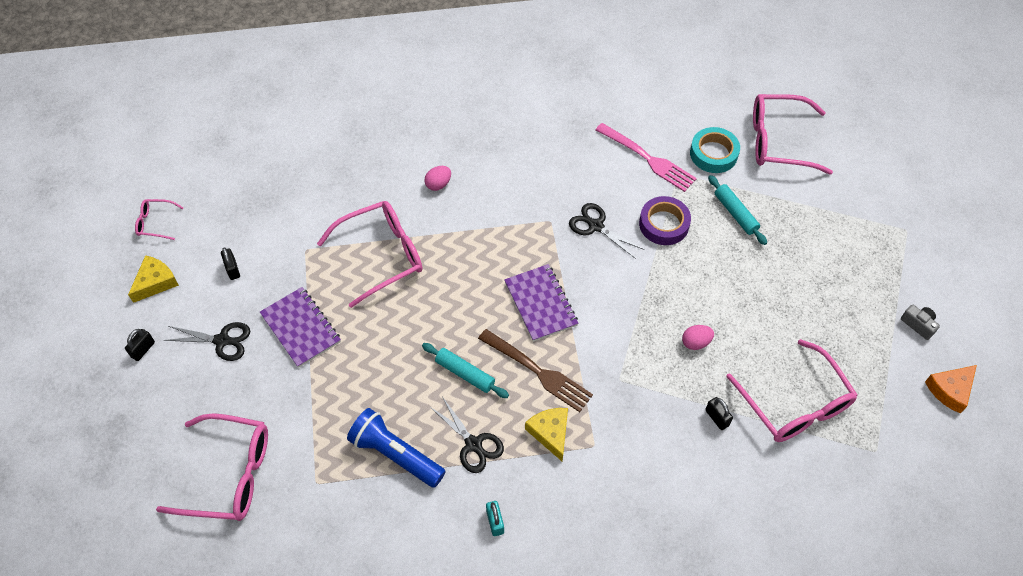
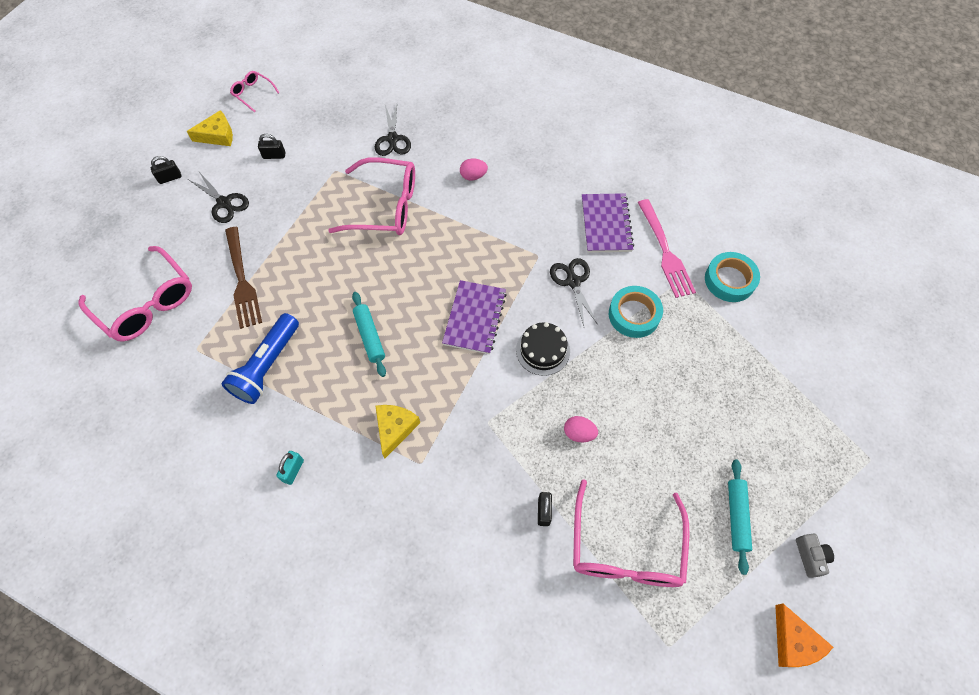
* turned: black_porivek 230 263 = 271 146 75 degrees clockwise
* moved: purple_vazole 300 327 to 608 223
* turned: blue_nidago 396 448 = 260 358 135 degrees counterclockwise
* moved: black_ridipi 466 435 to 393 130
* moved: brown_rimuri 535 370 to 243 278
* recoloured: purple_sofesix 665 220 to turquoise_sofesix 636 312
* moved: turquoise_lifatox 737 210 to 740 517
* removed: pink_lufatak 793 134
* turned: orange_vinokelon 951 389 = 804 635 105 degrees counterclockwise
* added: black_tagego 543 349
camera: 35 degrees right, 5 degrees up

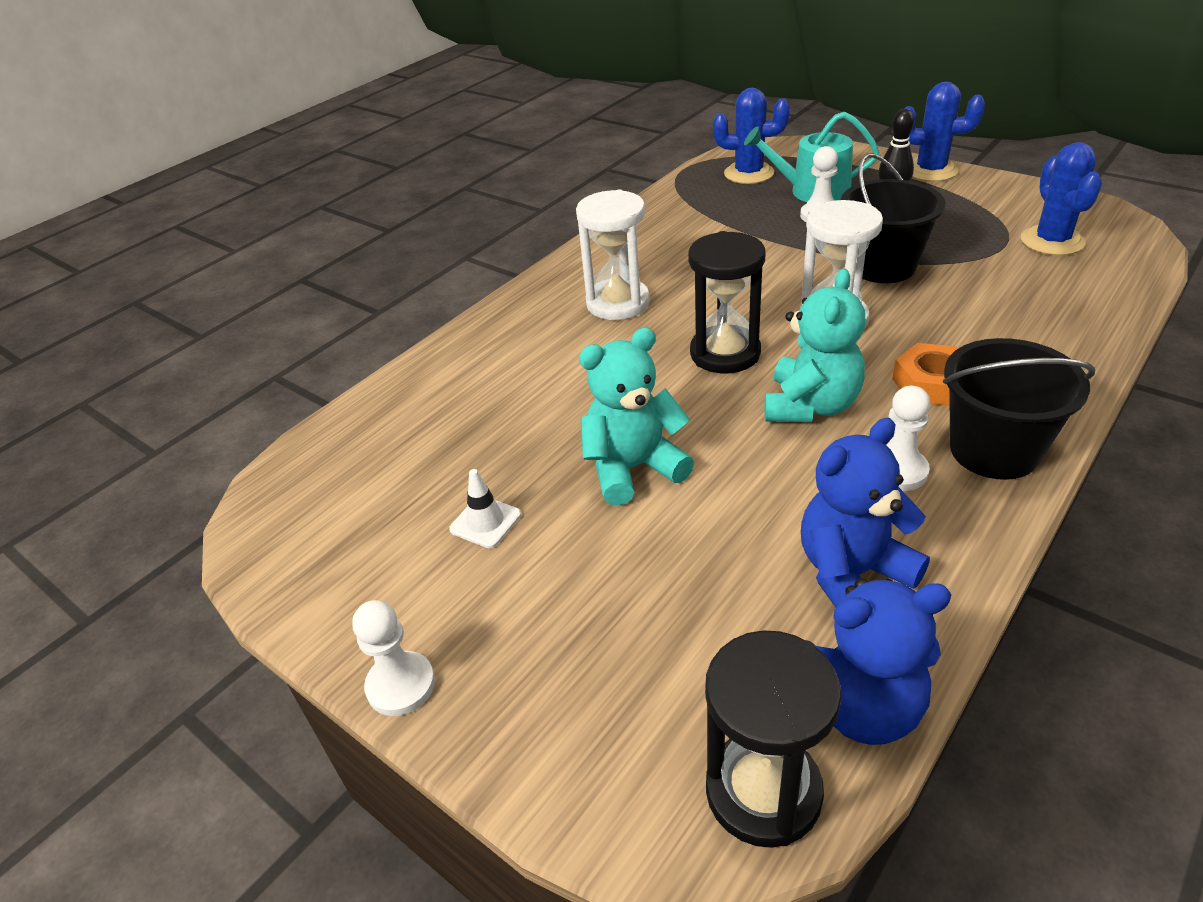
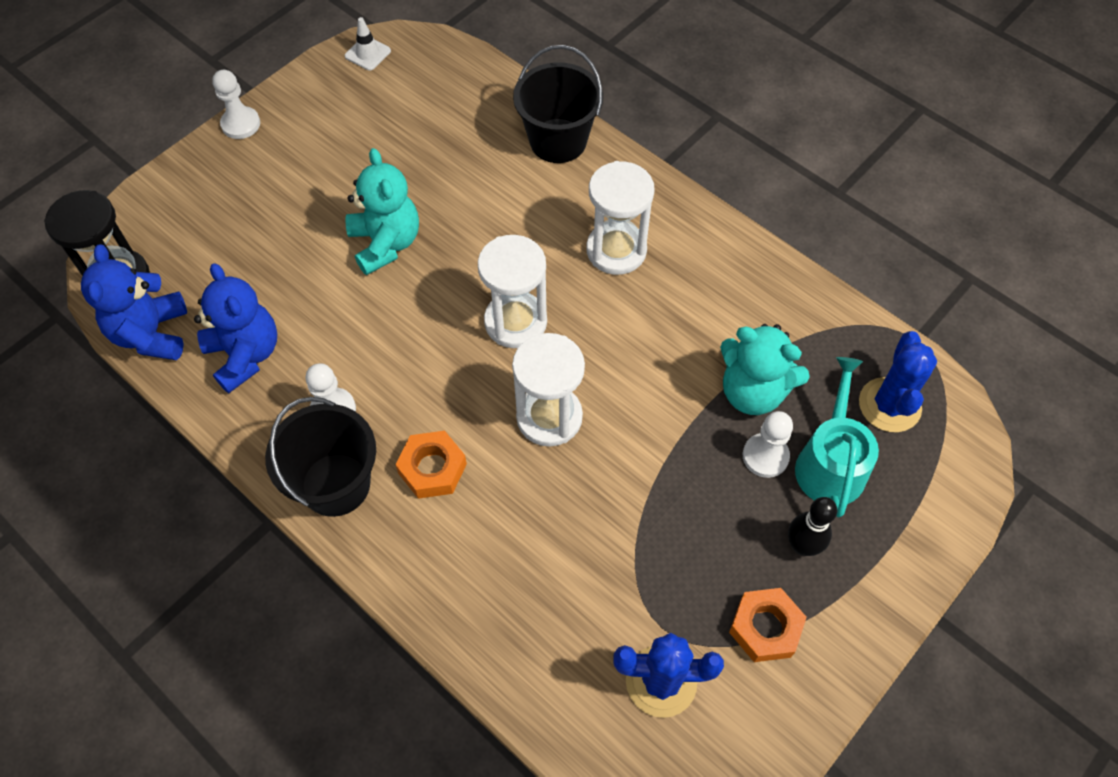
* moved: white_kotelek 485 508 to 368 43
* recoloured: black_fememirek 727 302 to white_fememirek 512 291
* moved: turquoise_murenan 815 345 to 765 369
* moved: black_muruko 893 218 to 558 104
* removed: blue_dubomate 944 131
* added: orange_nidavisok 768 625
camera: 90 degrees right, 20 degrees up

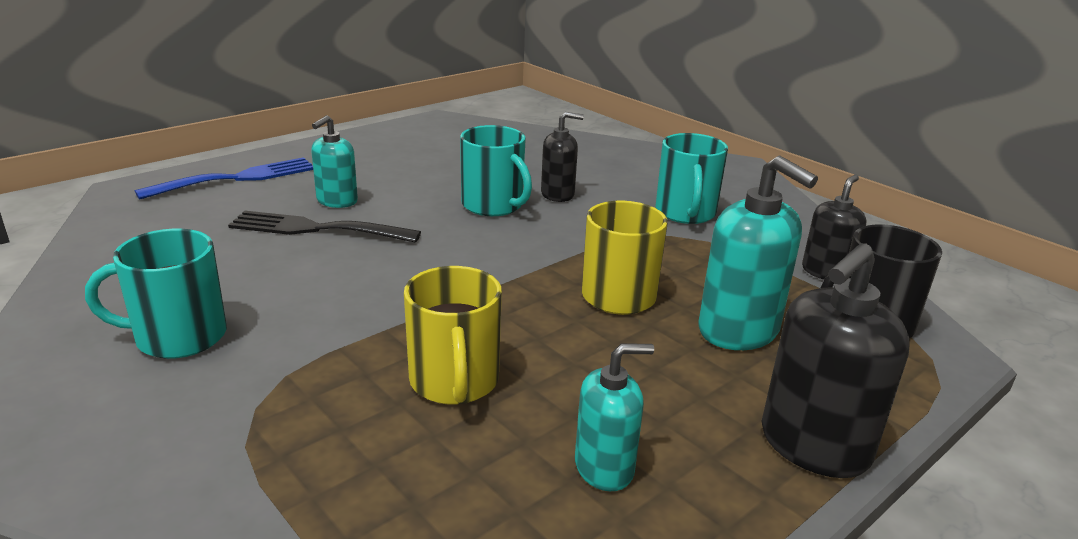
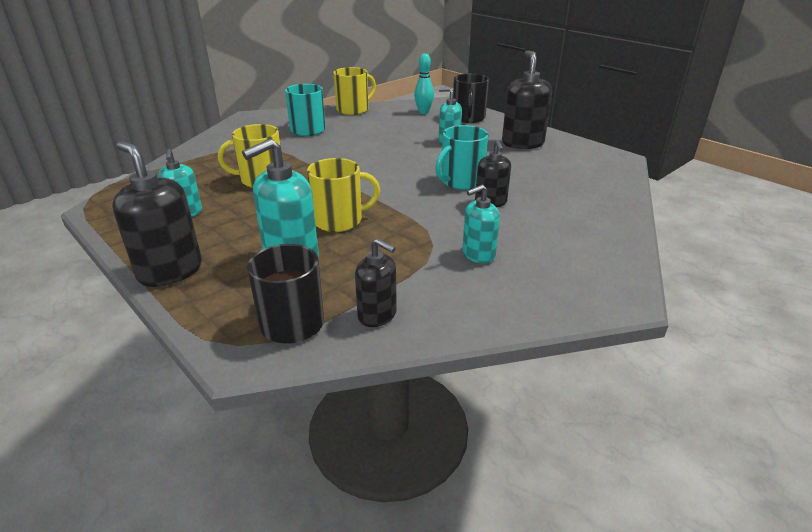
* replaced: blue_rimuri 224 178 to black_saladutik 471 98
* removed: black_rimuri 324 227
* replaced: turquoise_saladutik 691 178 to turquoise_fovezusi 481 224
* added: yellow_saladutik 354 91
* added: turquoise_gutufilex 424 83
* added: black_fovezusi 527 100
camera: 90 degrees right, 5 degrees up

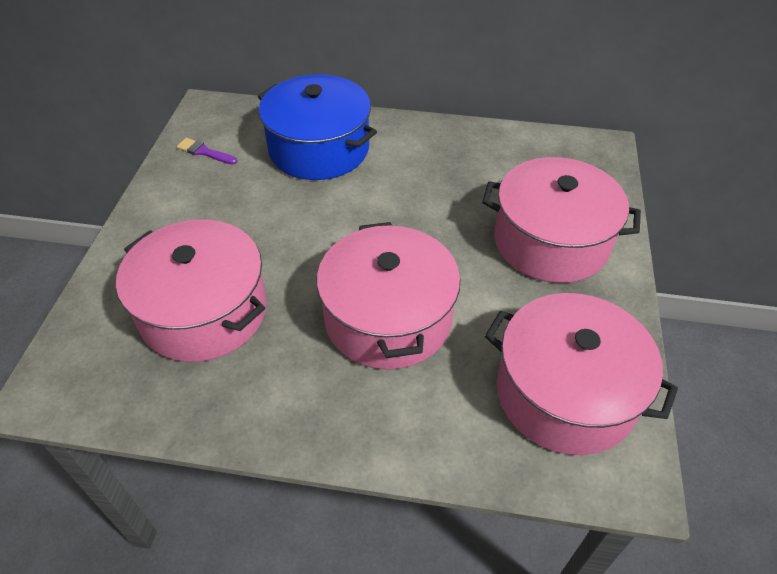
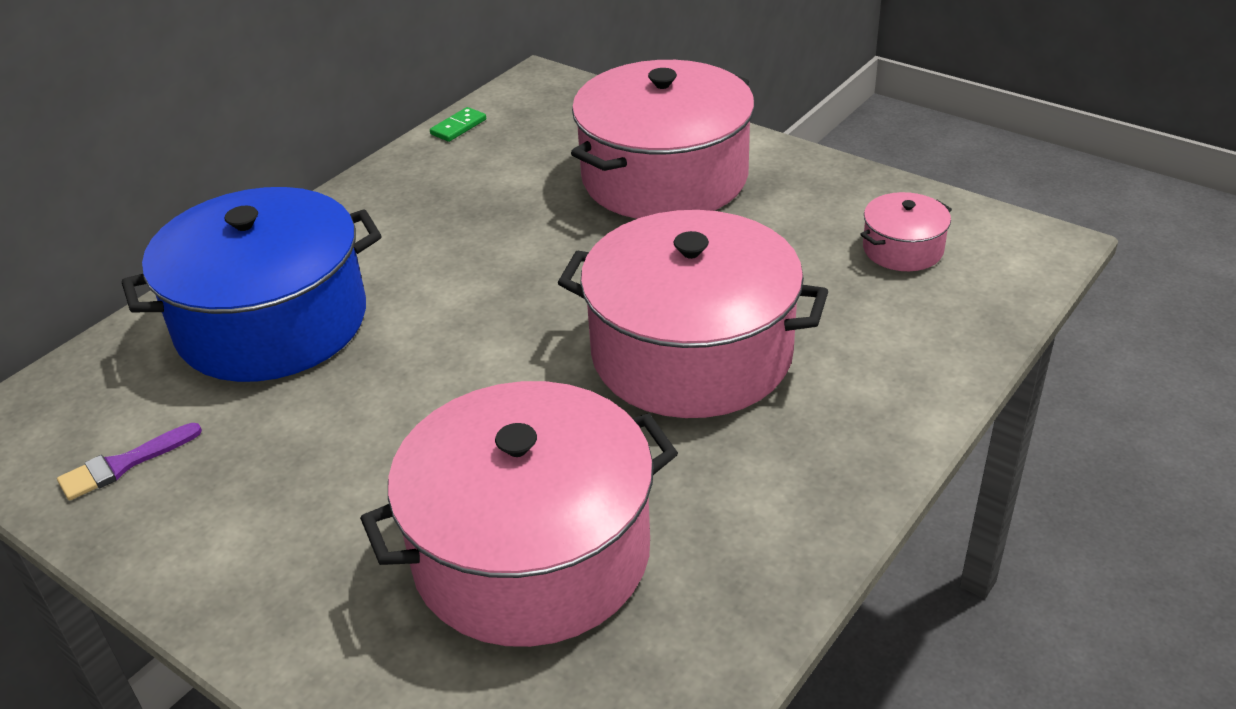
* resized: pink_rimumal 581 374 = 906 231 x0.44
* added: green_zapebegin 458 124
camera: 60 degrees left, 10 degrees down

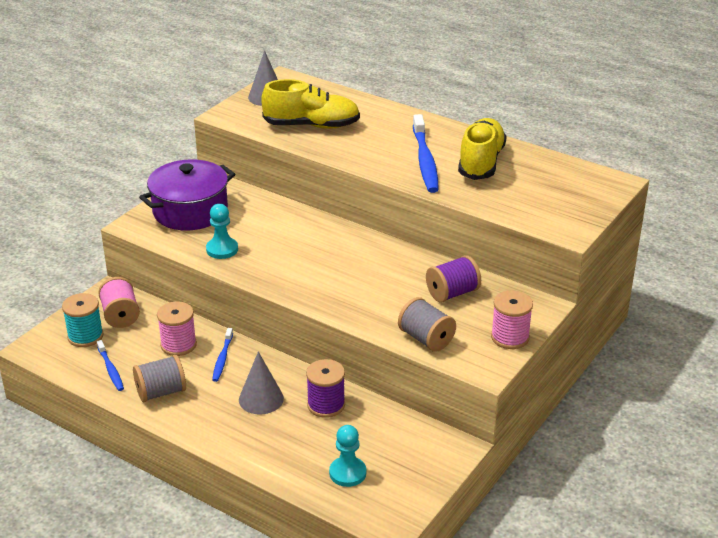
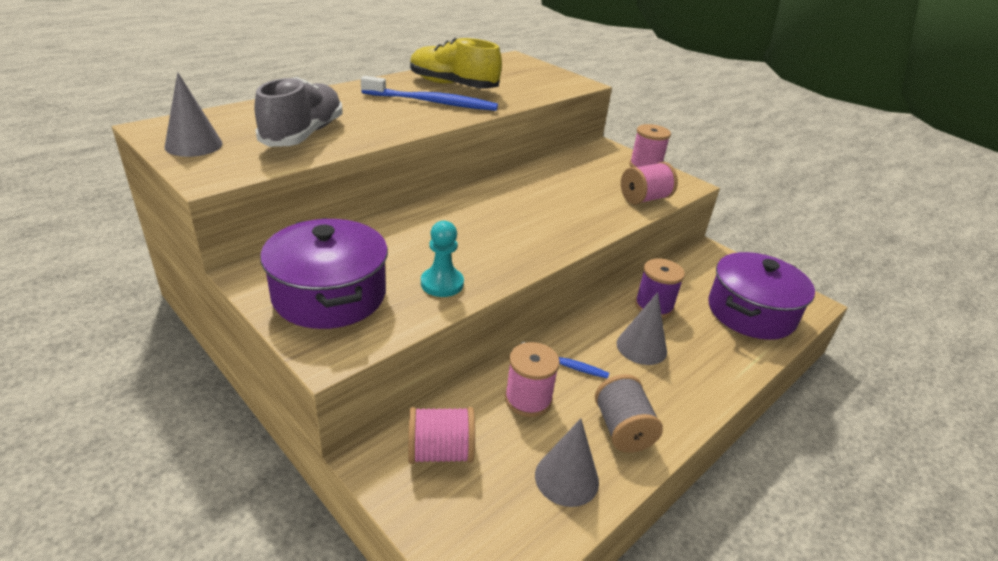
* removed: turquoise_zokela 83 320
* replaced: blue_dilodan 110 365 to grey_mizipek 567 462
* recoloured: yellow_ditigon 310 104 to grey_ditigon 299 112
* replaced: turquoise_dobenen 347 456 to purple_rimumal 761 296
* recoloured: grey_zokela 427 324 to pink_zokela 649 183
* removed: purple_zokela 453 279
camera: 80 degrees left, 0 degrees up

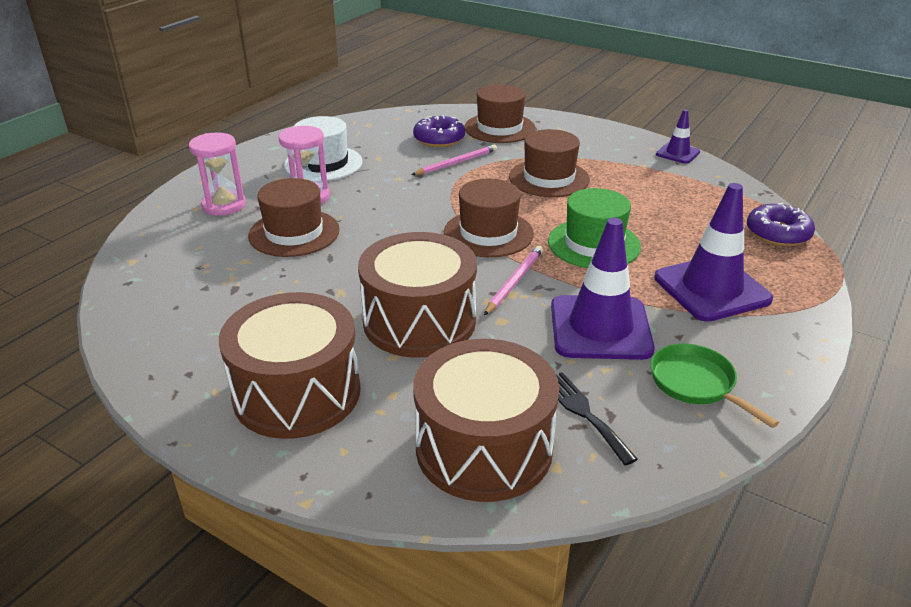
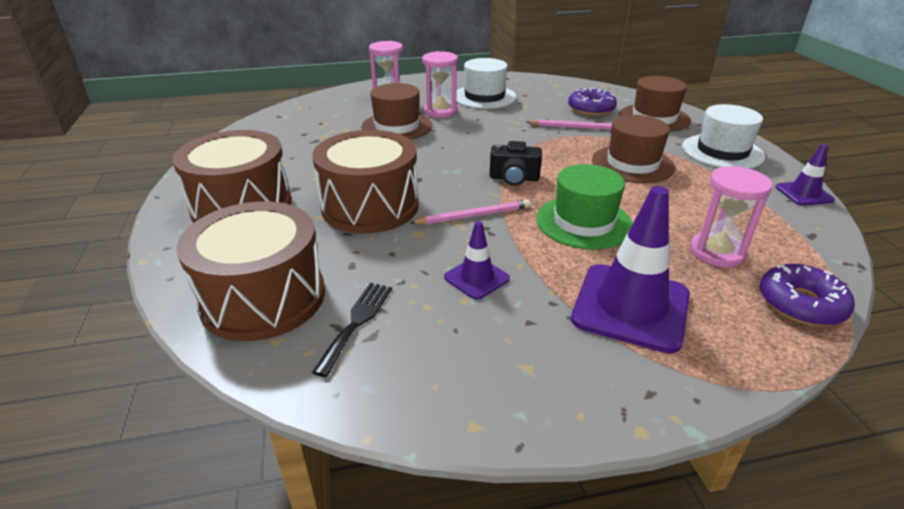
* replaced: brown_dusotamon 489 218 to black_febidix 516 163
* resized: purple_kotelek 603 289 = 477 260 x0.52
* removed: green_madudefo 714 385
* added: white_dusotamon 723 136
* added: pink_fememirek 731 217
camera: 45 degrees right, 0 degrees up

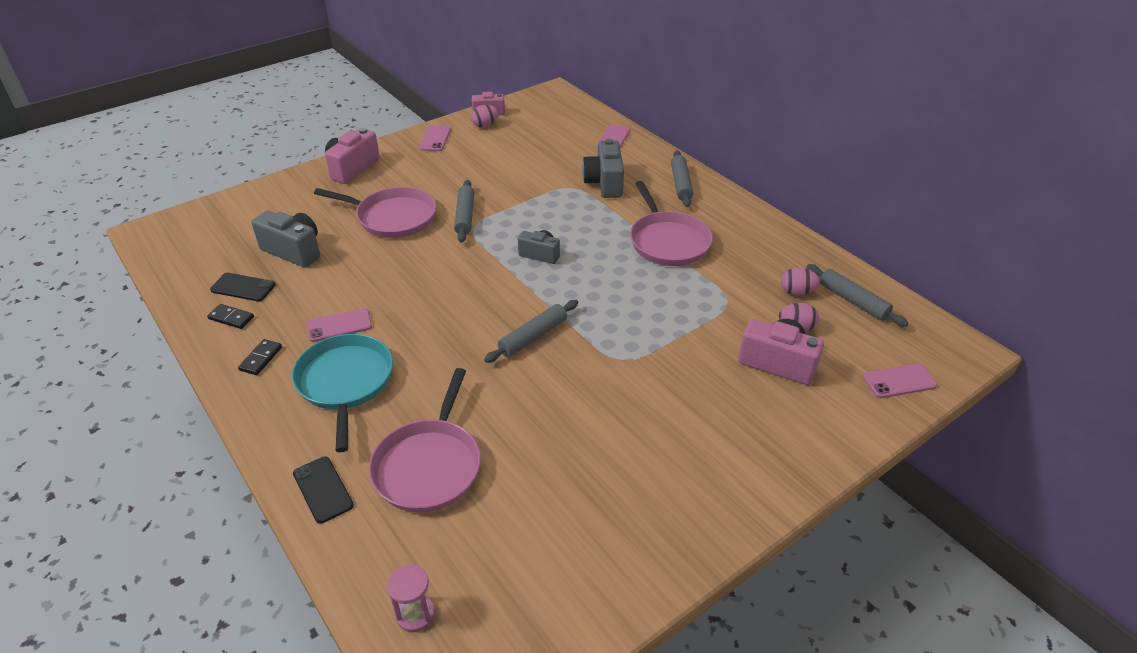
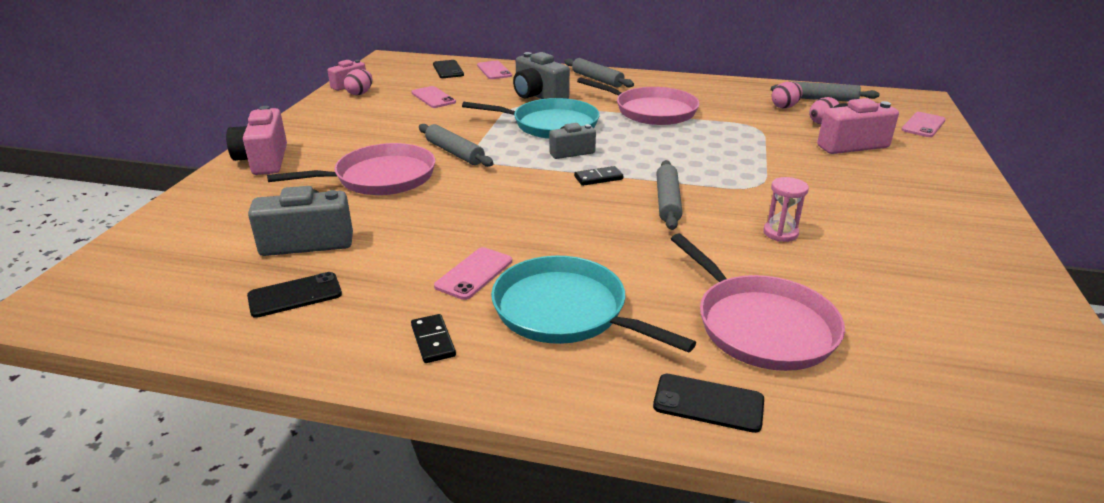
* moved: black_zapebegin 230 316 to 598 176
* moved: pink_fememirek 411 598 to 786 209
* moved: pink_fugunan 435 138 to 434 97
* added: black_fugunan 448 69
* added: turquoise_madudefo 531 118
camera: 40 degrees left, 10 degrees down

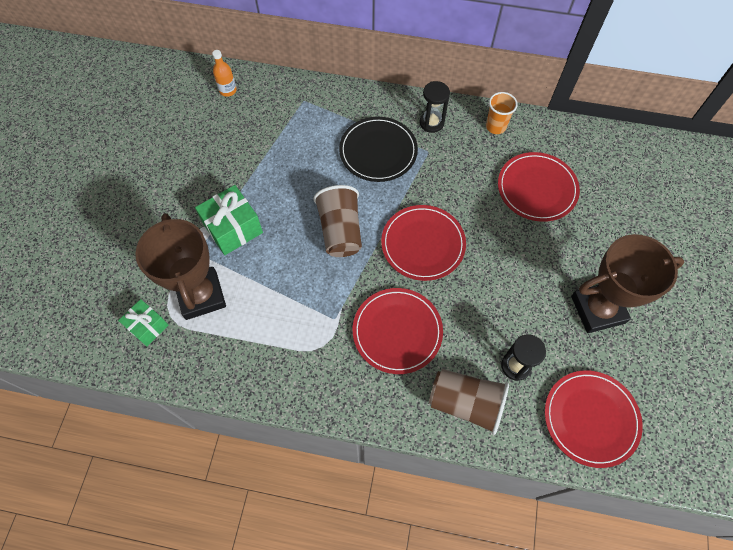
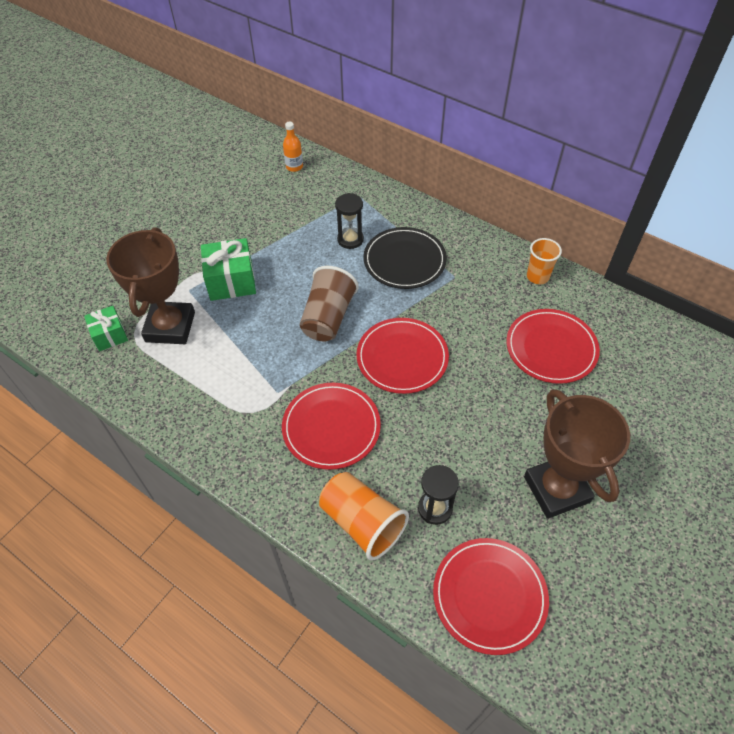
* moved: black_fememirek 435 107 to 349 221
* recoloured: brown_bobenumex 469 402 to orange_bobenumex 364 516
* turned: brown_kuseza 627 283 = 577 454 60 degrees clockwise
camera: 25 degrees right, 10 degrees down

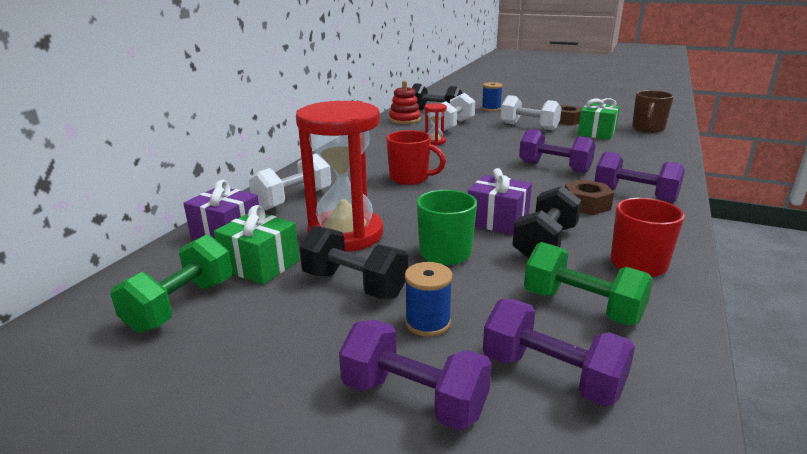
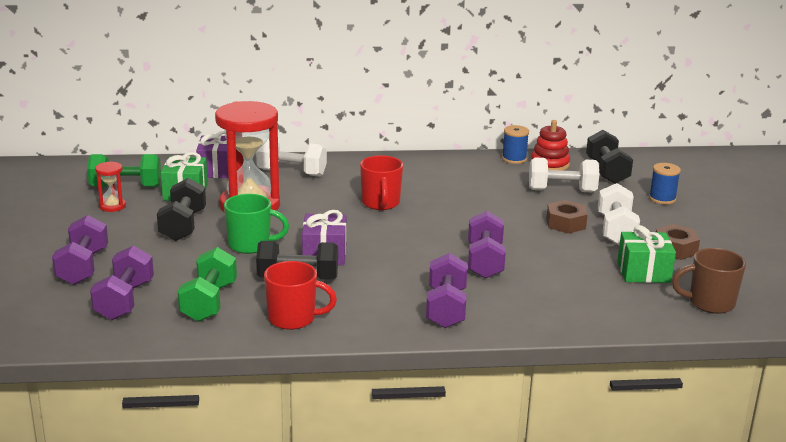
* moved: blue_zokela 429 299 to 515 144
* moved: red_fememirek 435 124 to 110 186
* moved: brown_nidavisok 589 197 to 567 217
camera: 60 degrees right, 0 degrees up

